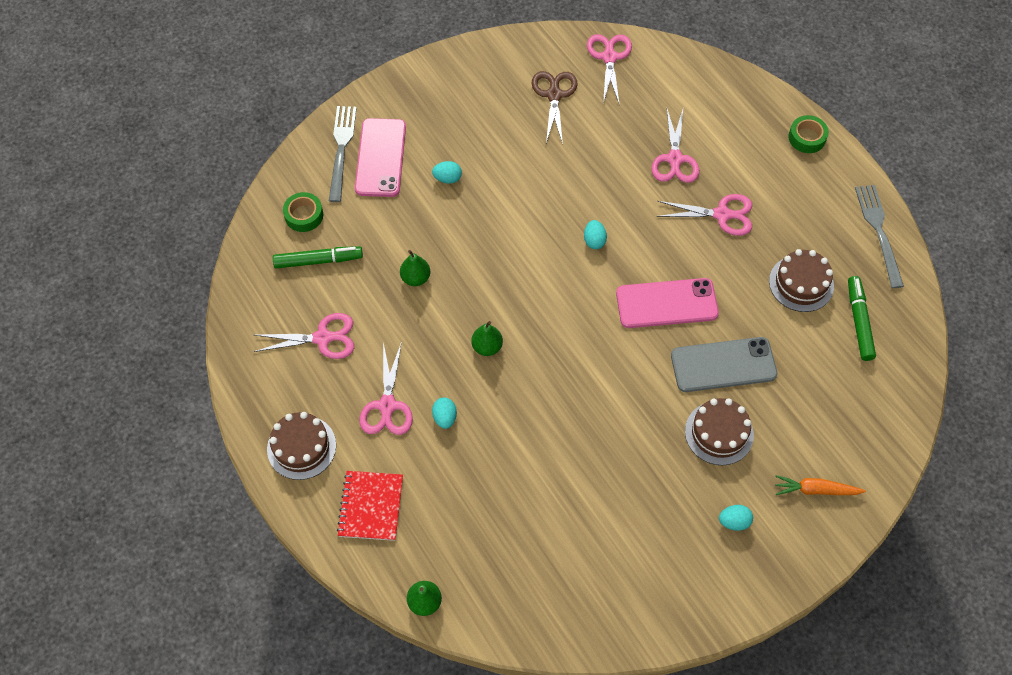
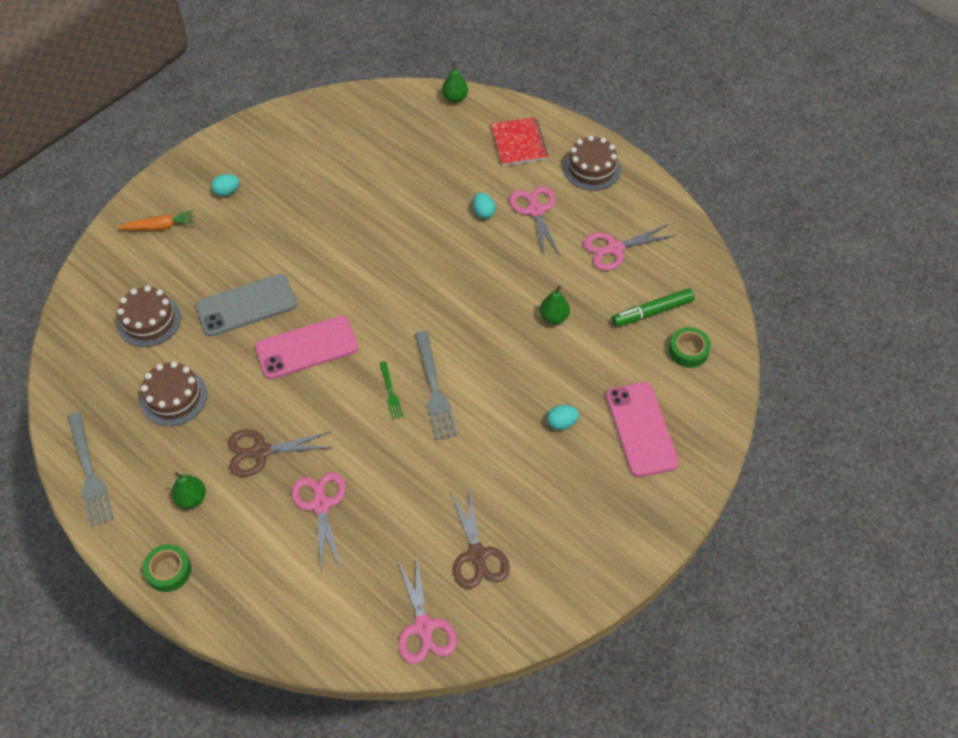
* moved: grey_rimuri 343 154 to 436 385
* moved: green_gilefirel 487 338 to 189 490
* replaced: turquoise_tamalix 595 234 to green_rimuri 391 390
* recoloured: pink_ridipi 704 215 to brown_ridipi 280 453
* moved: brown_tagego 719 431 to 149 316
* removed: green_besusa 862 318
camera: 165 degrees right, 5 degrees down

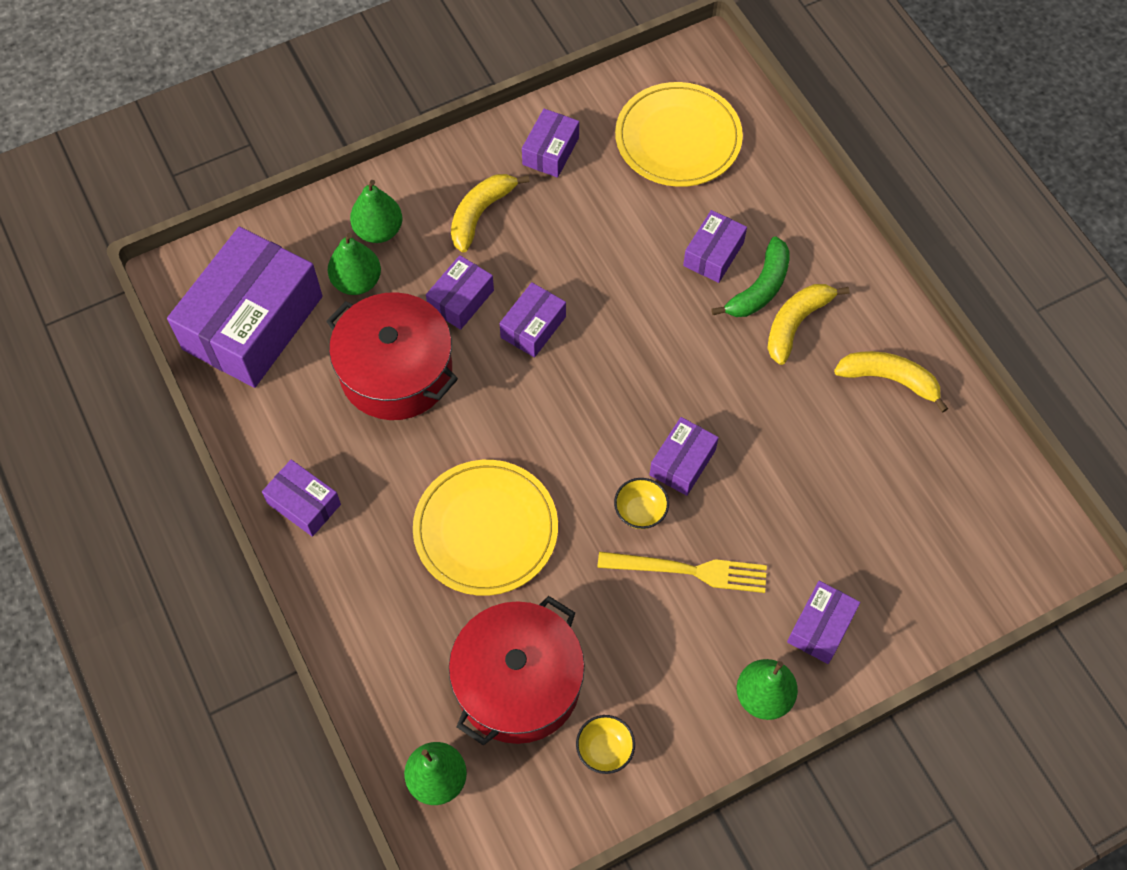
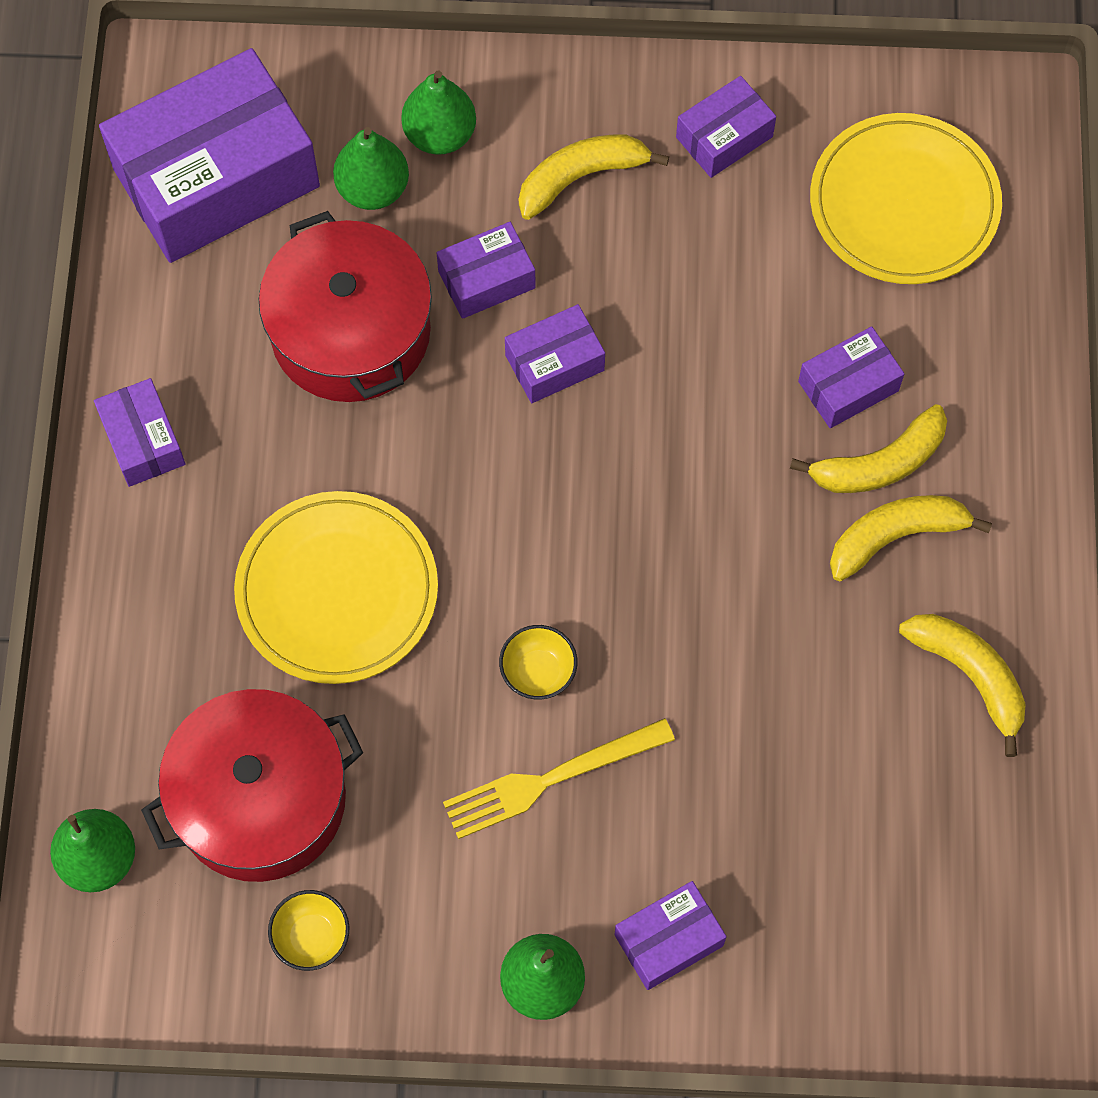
* turned: yellow_rimuri 682 572 = 559 778 120 degrees clockwise
* removed: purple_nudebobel 684 456
* recoloured: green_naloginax 750 276 to yellow_naloginax 868 448
camera: 30 degrees right, 5 degrees up

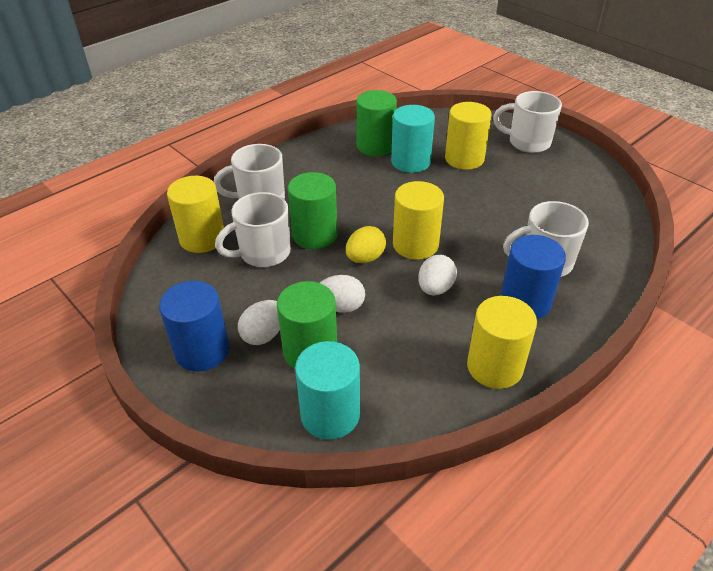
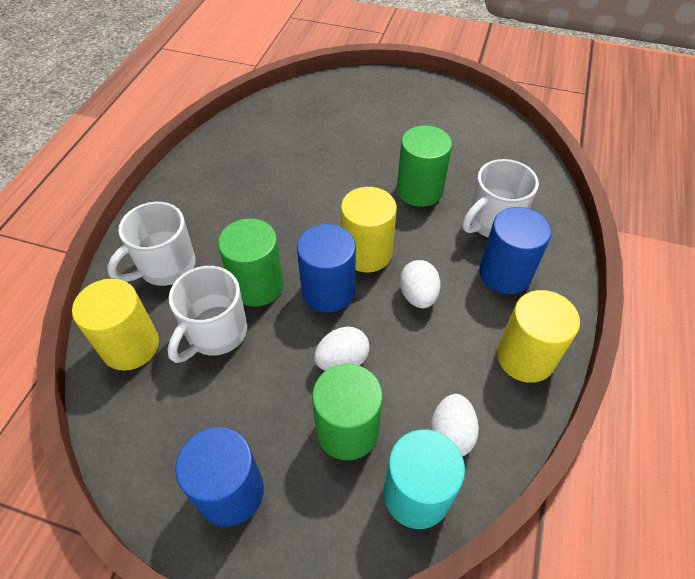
* moved: white_tamalix 259 322 to 454 425
* replaced: yellow_tamalix 366 244 to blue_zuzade 326 268
* moved: green_zuzade 376 123 to 424 166
* removed: turquoise_zuzade 413 139
* removed: yellow_zuzade 468 136
* removed: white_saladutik 527 122
camera: 30 degrees left, 10 degrees up

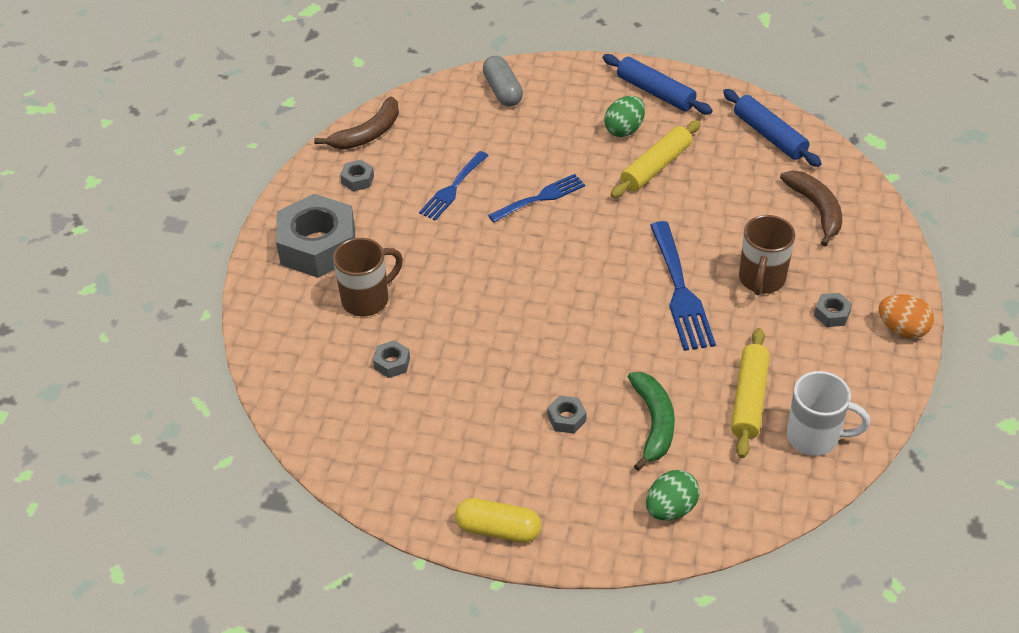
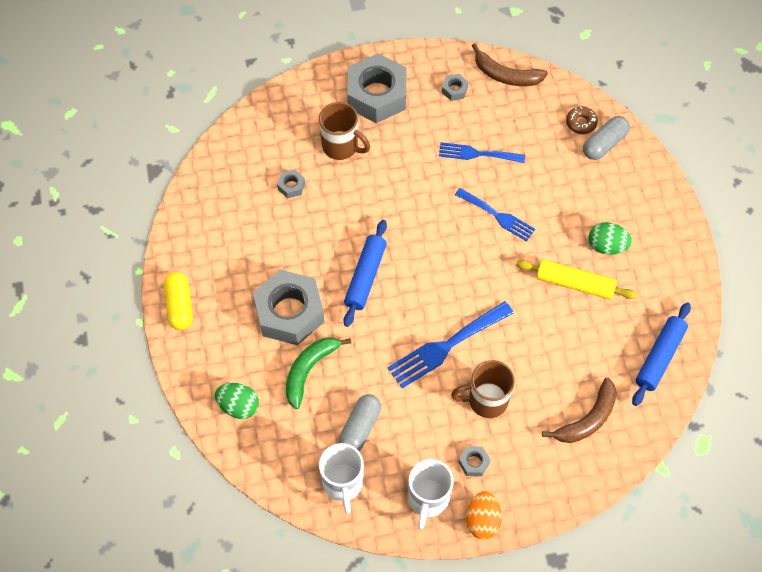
* resized: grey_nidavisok 567 414 = 288 307 x2.45
* moved: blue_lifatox 657 84 to 365 273
* turned: green_naloginax 651 421 = 319 373 150 degrees clockwise
* replaced: yellow_lifatox 750 393 to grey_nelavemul 359 422
* added: white_saladutik 431 494
* added: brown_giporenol 582 120
camera: 65 degrees right, 15 degrees up

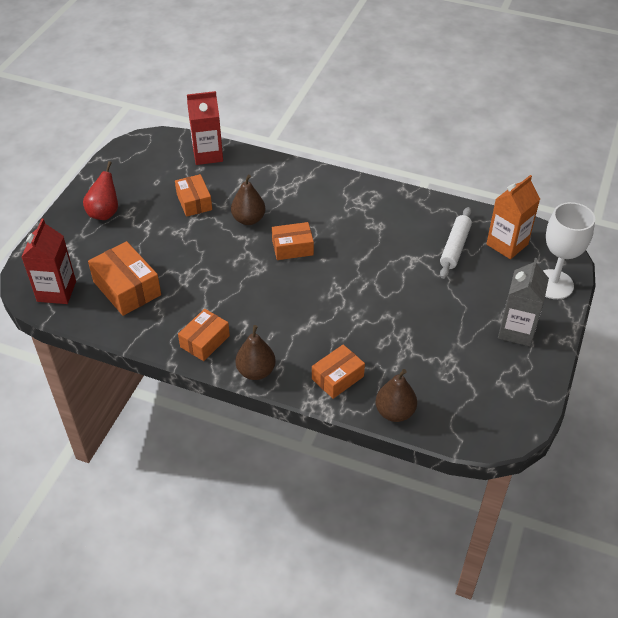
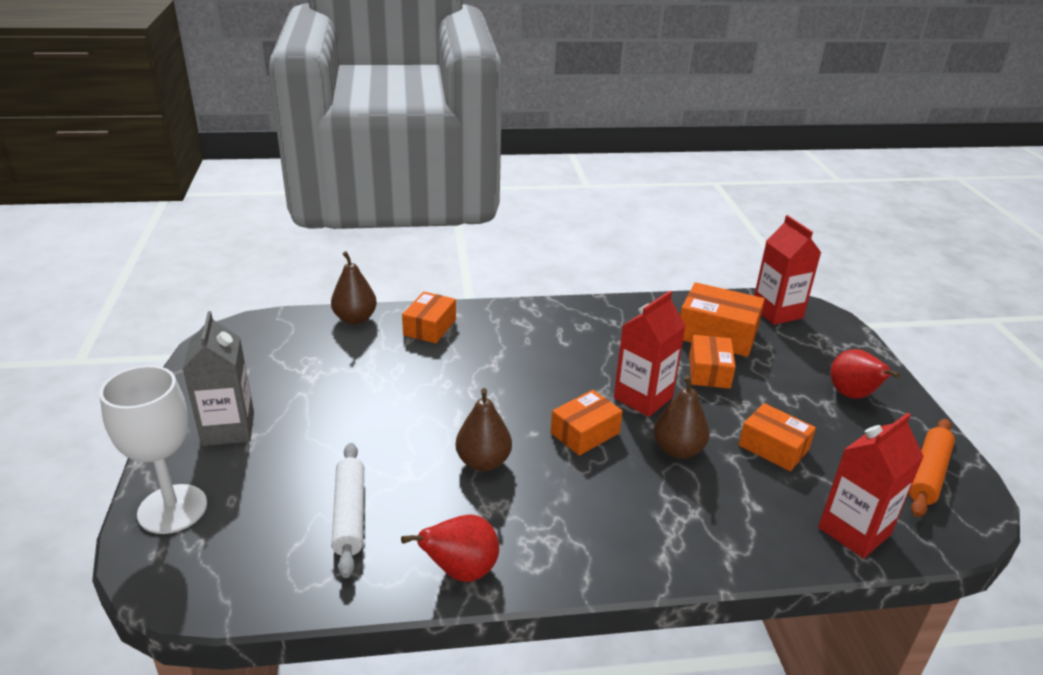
* moved: orange_nudebobel 204 335 to 712 362
* moved: brown_gilefirel 256 352 to 484 429
* removed: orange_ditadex 513 217
* added: red_gilefirel 450 548
* added: red_ditadex 650 354
* added: orange_lifatox 932 468
camera: 150 degrees right, 15 degrees down

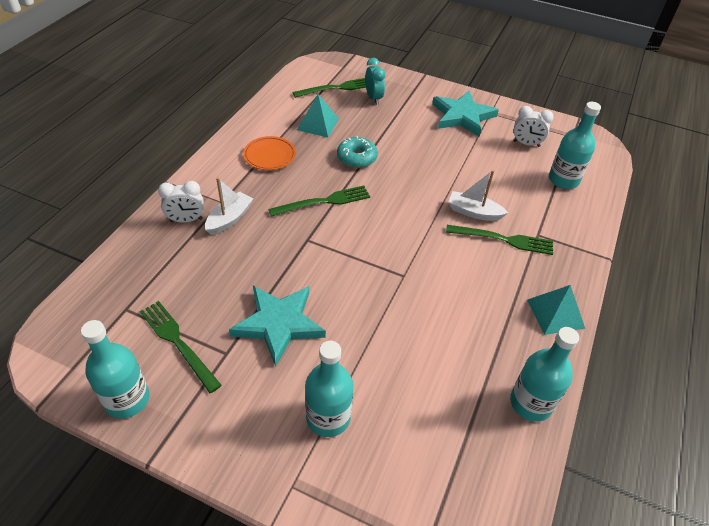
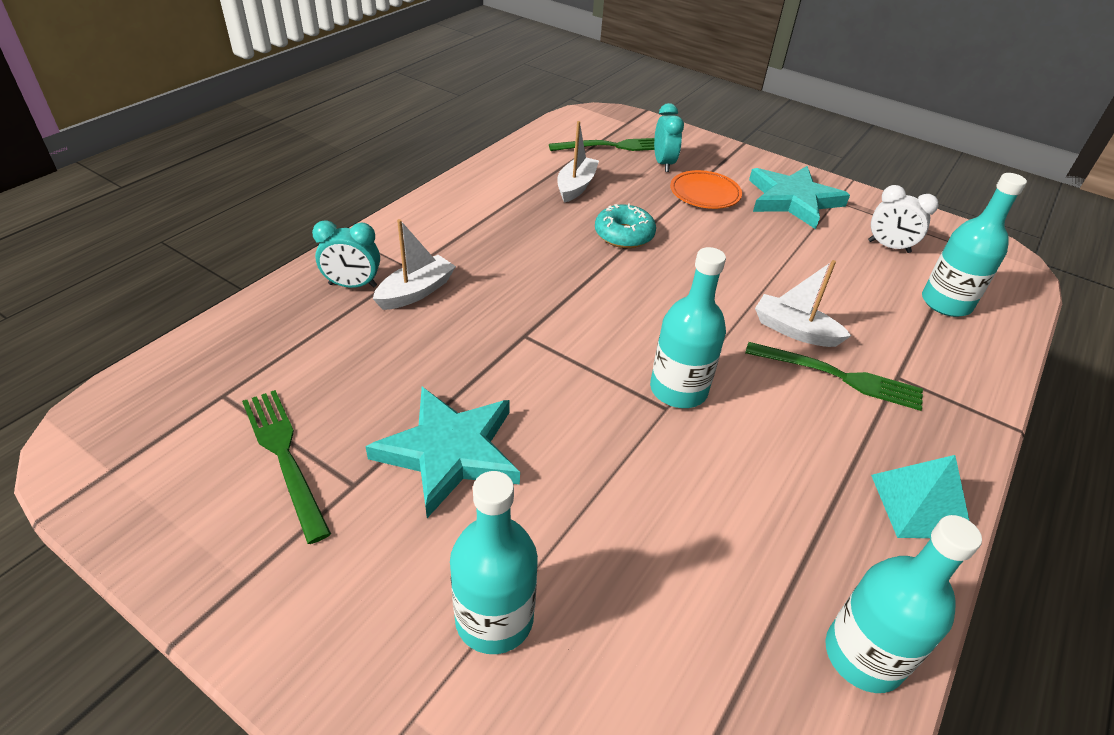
* moved: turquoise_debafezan 115 369 to 688 327
* recoloured: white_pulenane 181 202 to turquoise_pulenane 346 254
* moved: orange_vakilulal 269 153 to 706 189
* removed: green_rimuri 319 201
* replaced: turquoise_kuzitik 318 115 to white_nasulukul 578 162
camera: 10 degrees right, 5 degrees down

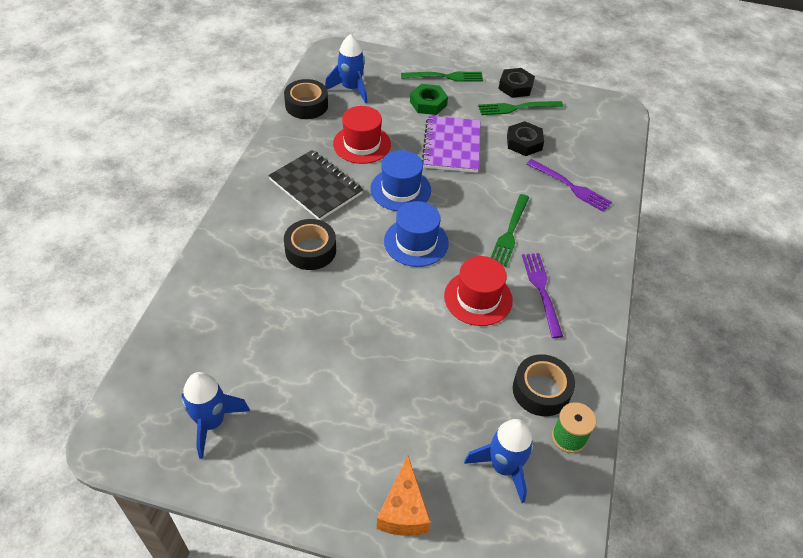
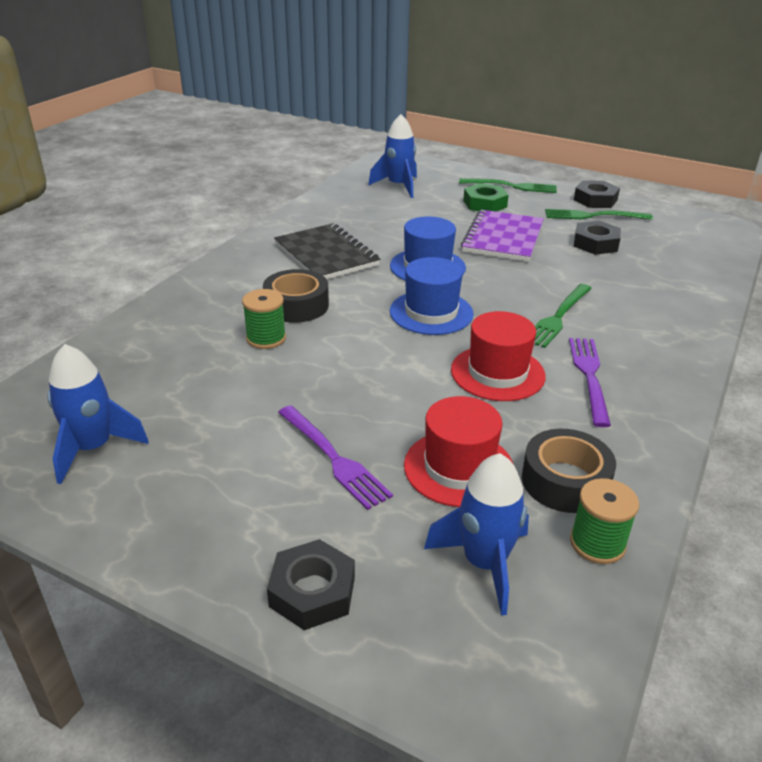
* removed: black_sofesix 306 99
* moved: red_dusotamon 362 135 to 459 451
* replaced: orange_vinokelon 404 495 to black_nidavisok 311 584
* moved: purple_rimuri 569 185 to 335 458
* added: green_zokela 264 319
camera: 15 degrees right, 15 degrees down

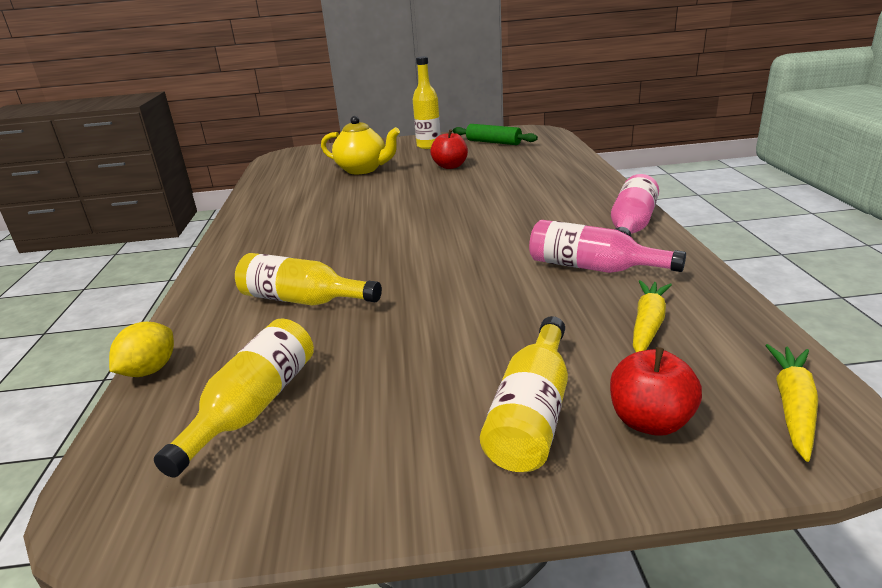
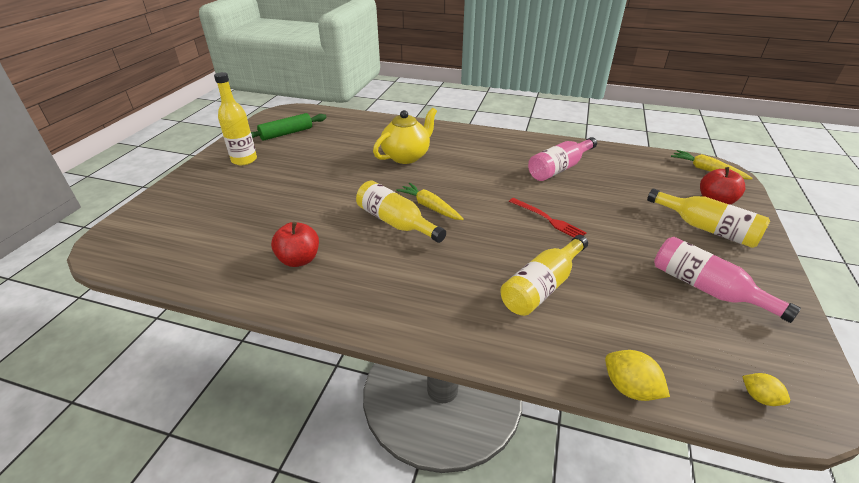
* moved: yellow_debafezan 234 397 to 401 212
* moved: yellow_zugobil 360 145 to 405 136
* moved: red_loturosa 449 149 to 295 244
* moved: pink_debafezan 635 205 to 727 280
* moved: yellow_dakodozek 652 316 to 430 201
* added: red_rimuri 548 218
* added: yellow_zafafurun 766 389
camera: 70 degrees left, 10 degrees up

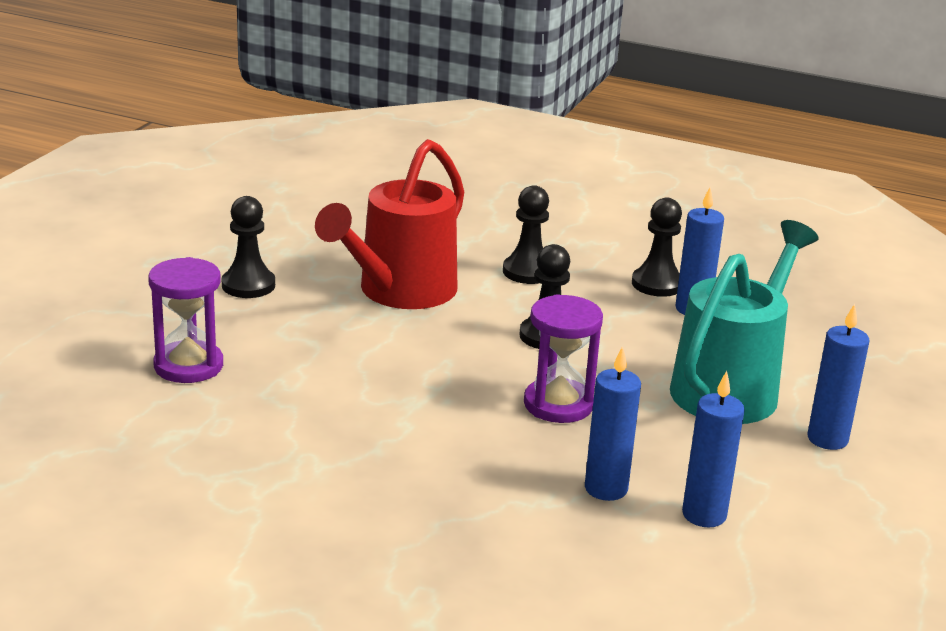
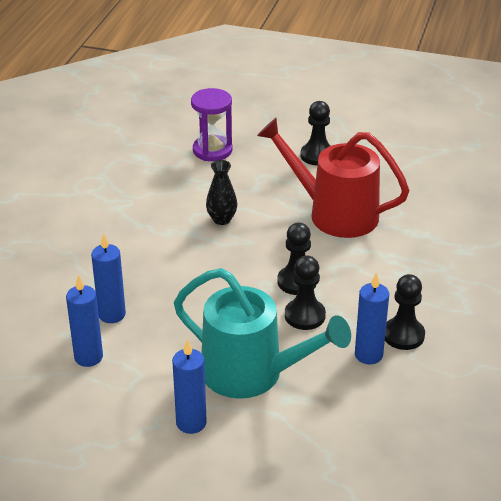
* moved: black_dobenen 526 234 to 305 292
* removed: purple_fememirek 563 358
* added: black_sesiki 221 192
camera: 85 degrees right, 10 degrees up

